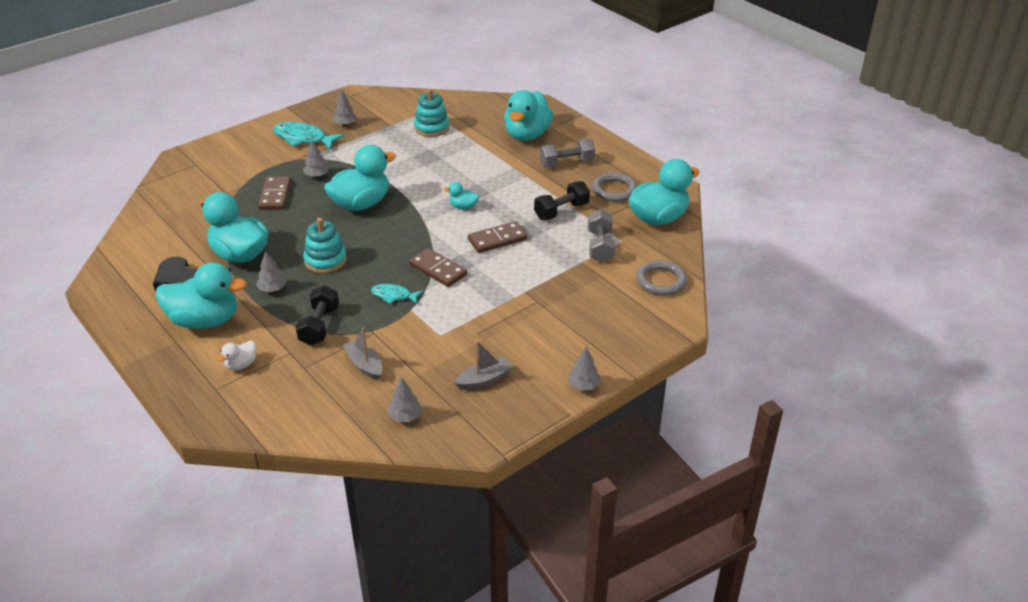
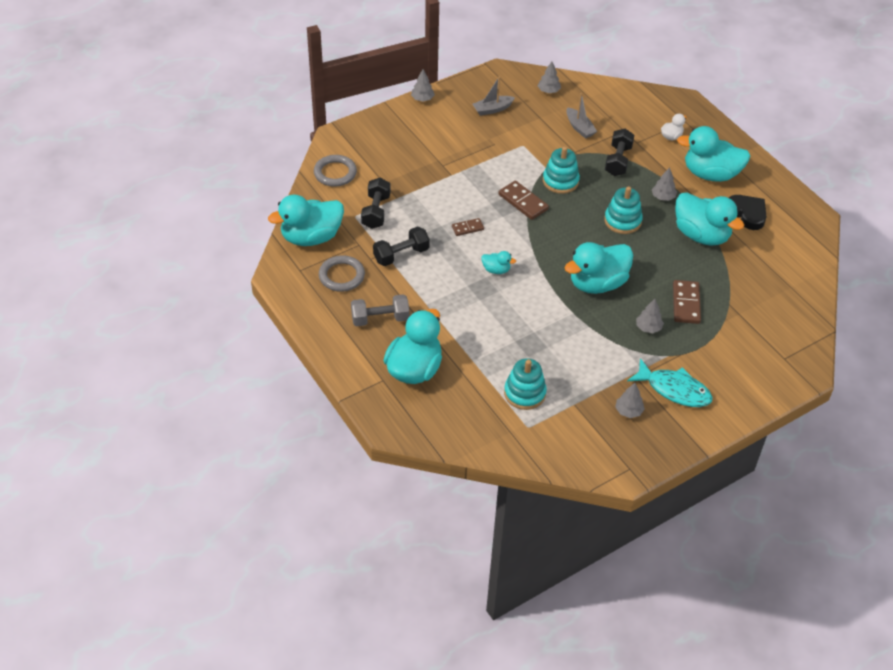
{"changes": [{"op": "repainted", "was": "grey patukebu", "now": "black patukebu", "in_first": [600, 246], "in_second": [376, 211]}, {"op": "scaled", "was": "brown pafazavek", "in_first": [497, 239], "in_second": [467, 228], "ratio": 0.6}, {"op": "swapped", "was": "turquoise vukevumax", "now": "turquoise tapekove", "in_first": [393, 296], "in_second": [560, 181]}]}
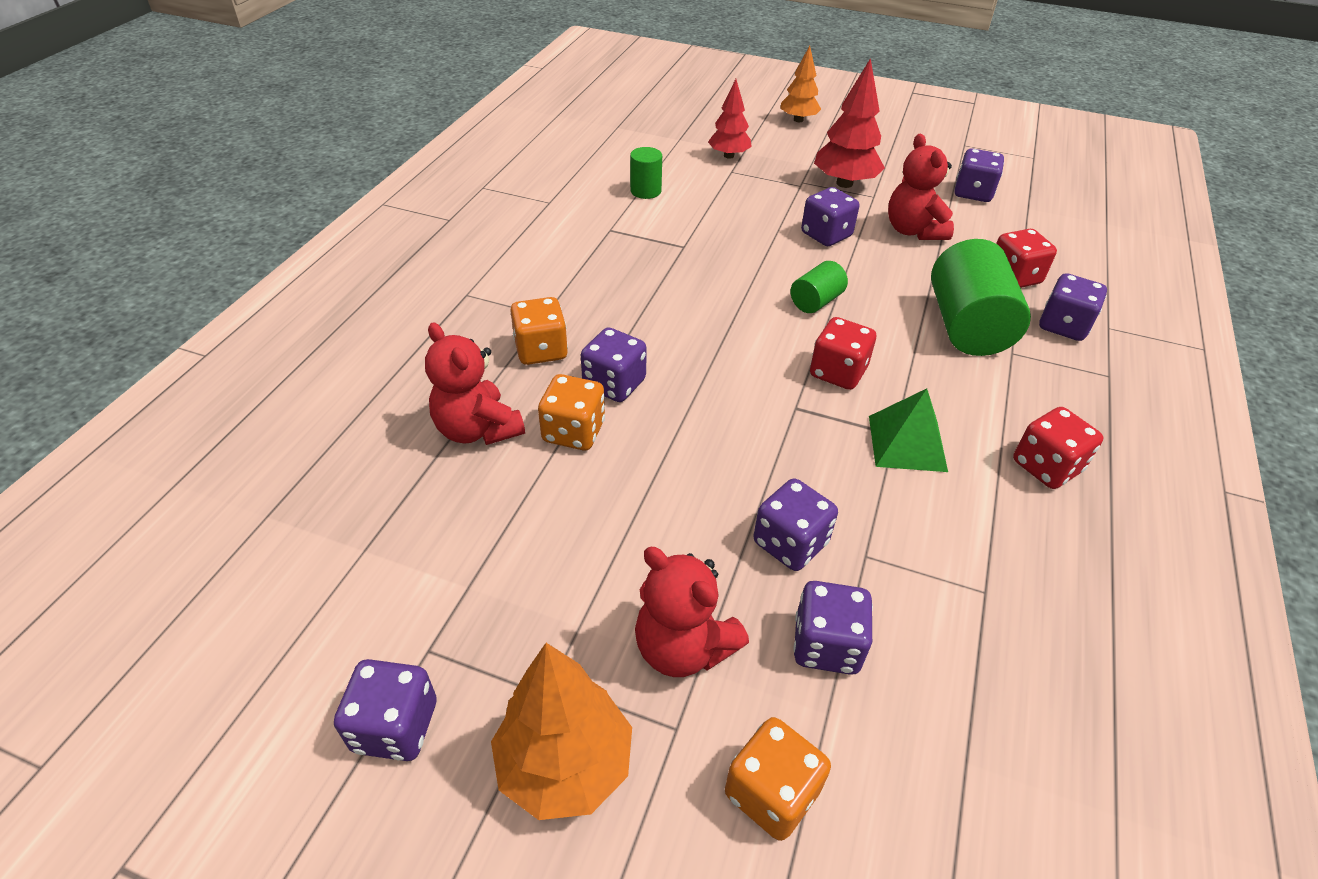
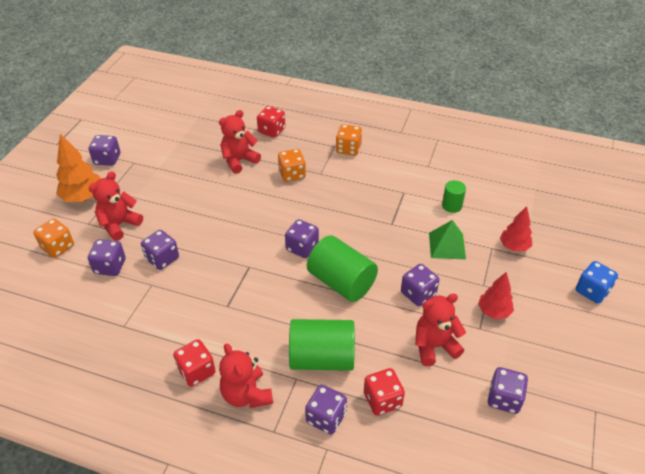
{"changes": [{"op": "new", "now": "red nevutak", "in_second": [246, 394]}, {"op": "shifted", "was": "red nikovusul", "in_first": [838, 372], "in_second": [271, 131]}, {"op": "shifted", "was": "purple nikovusul", "in_first": [614, 384], "in_second": [302, 248]}, {"op": "scaled", "was": "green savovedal", "in_first": [816, 301], "in_second": [341, 282], "ratio": 1.95}, {"op": "shifted", "was": "orange nikovusul", "in_first": [574, 432], "in_second": [348, 149]}, {"op": "shifted", "was": "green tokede", "in_first": [907, 443], "in_second": [447, 245]}, {"op": "scaled", "was": "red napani", "in_first": [844, 183], "in_second": [493, 311], "ratio": 0.66}, {"op": "swapped", "was": "orange napani", "now": "blue nikovusul", "in_first": [798, 120], "in_second": [592, 291]}]}
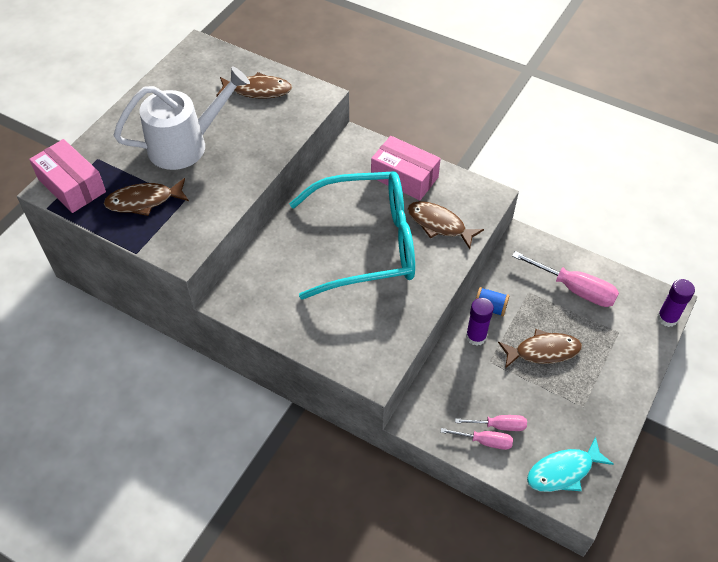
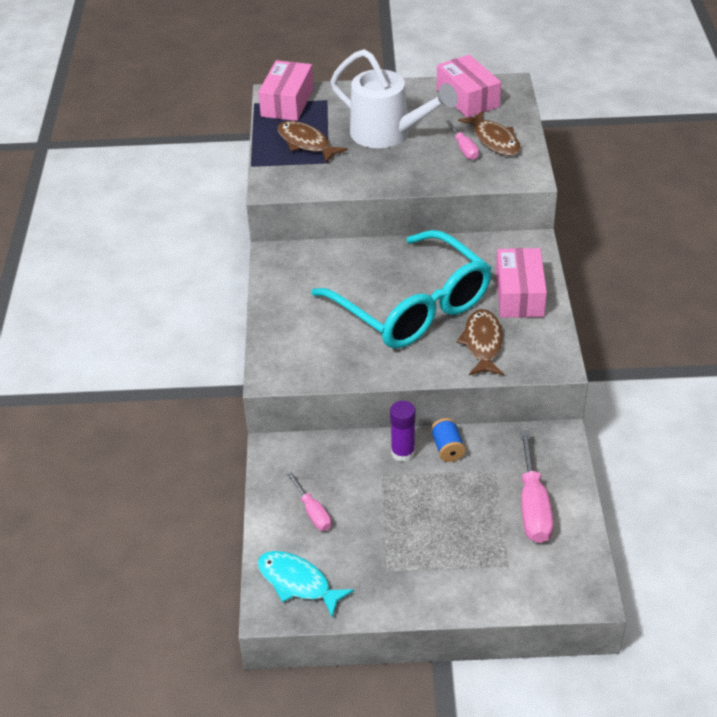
{"changes": [{"op": "new", "now": "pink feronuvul", "in_second": [467, 98]}, {"op": "shifted", "was": "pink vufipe", "in_first": [484, 441], "in_second": [464, 148]}, {"op": "gone", "was": "brown vukevumax", "in_first": [543, 351]}, {"op": "gone", "was": "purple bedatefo", "in_first": [667, 318]}]}
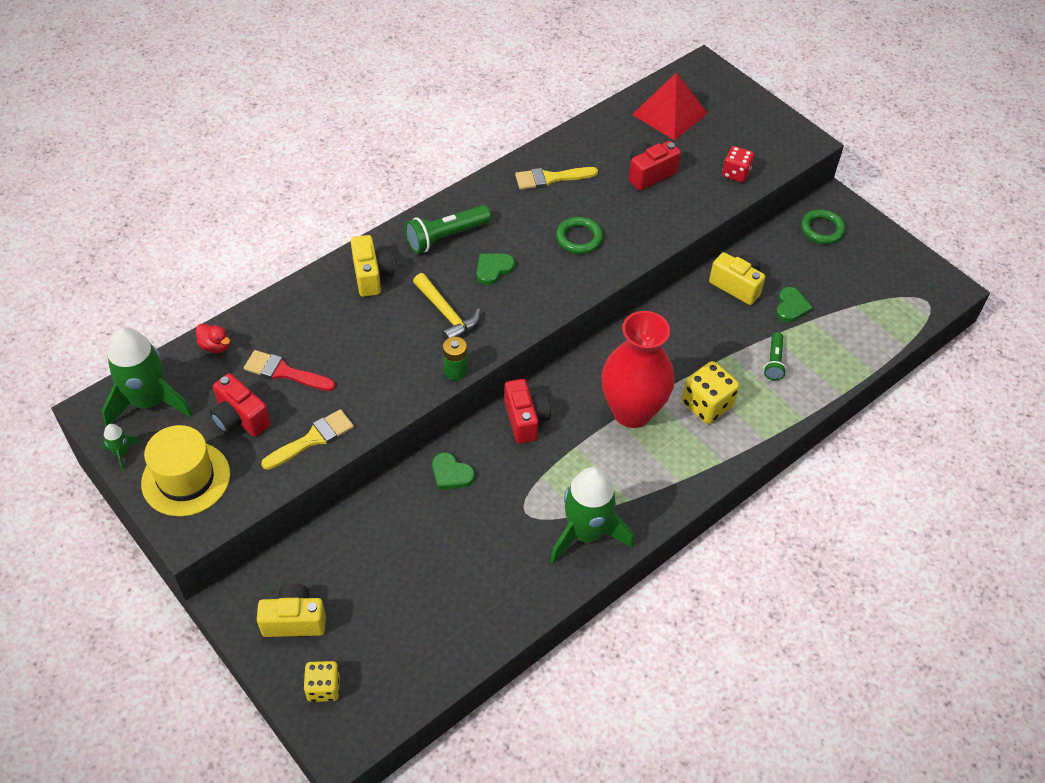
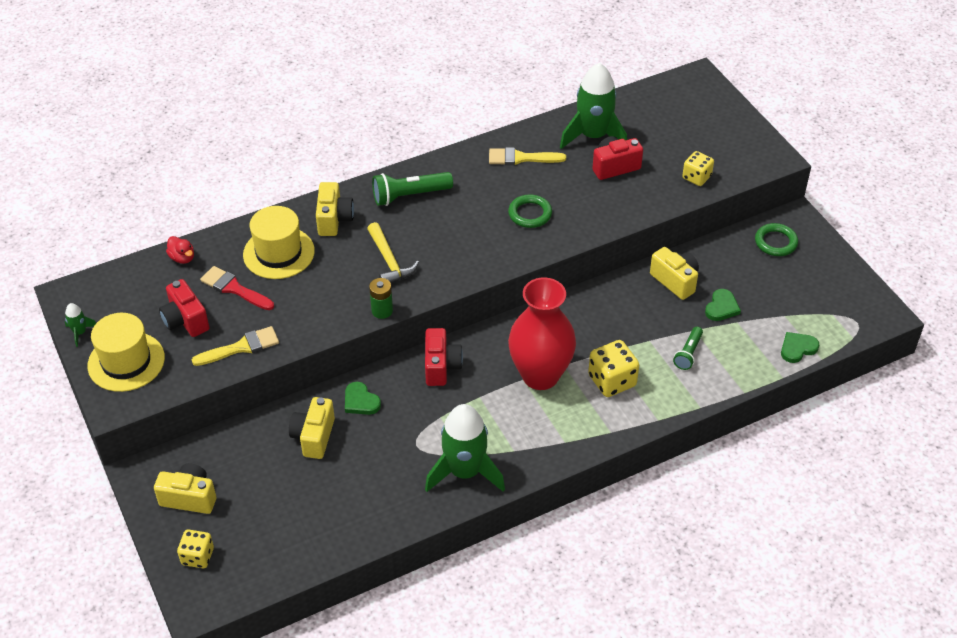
{"changes": [{"op": "new", "now": "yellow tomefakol", "in_second": [279, 253]}, {"op": "new", "now": "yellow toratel", "in_second": [314, 437]}, {"op": "shifted", "was": "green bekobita", "in_first": [149, 402], "in_second": [593, 136]}, {"op": "repainted", "was": "red nikovusul", "now": "yellow nikovusul", "in_first": [735, 173], "in_second": [696, 177]}, {"op": "shifted", "was": "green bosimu", "in_first": [493, 269], "in_second": [797, 348]}, {"op": "gone", "was": "red tokede", "in_first": [669, 113]}]}
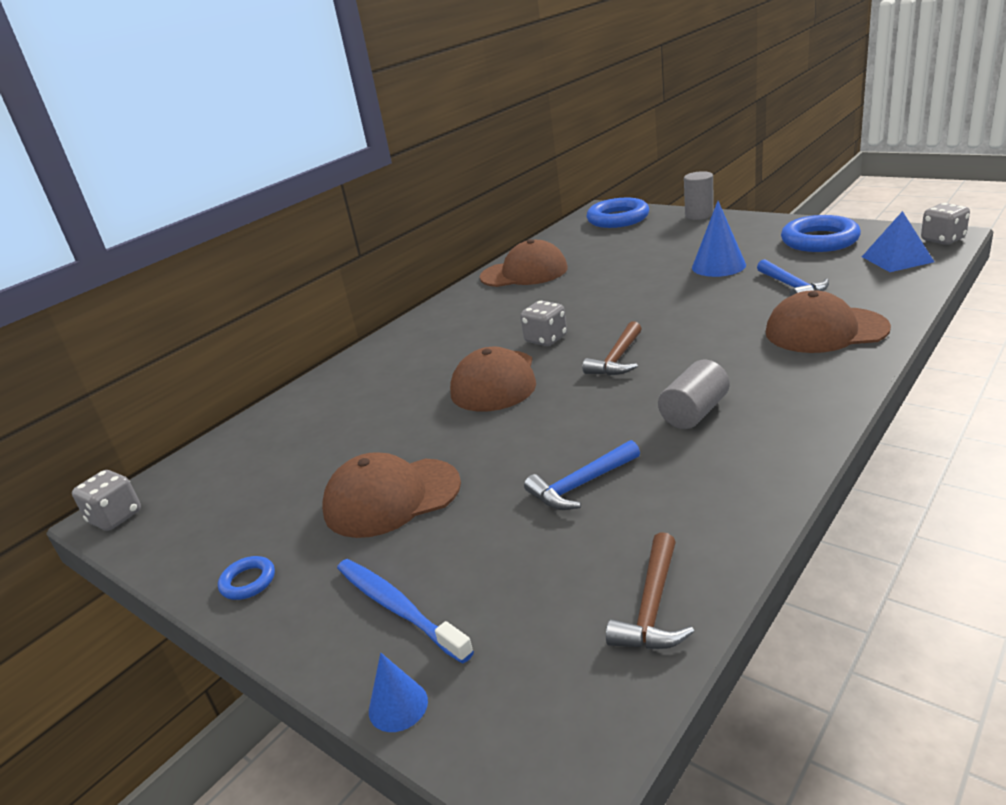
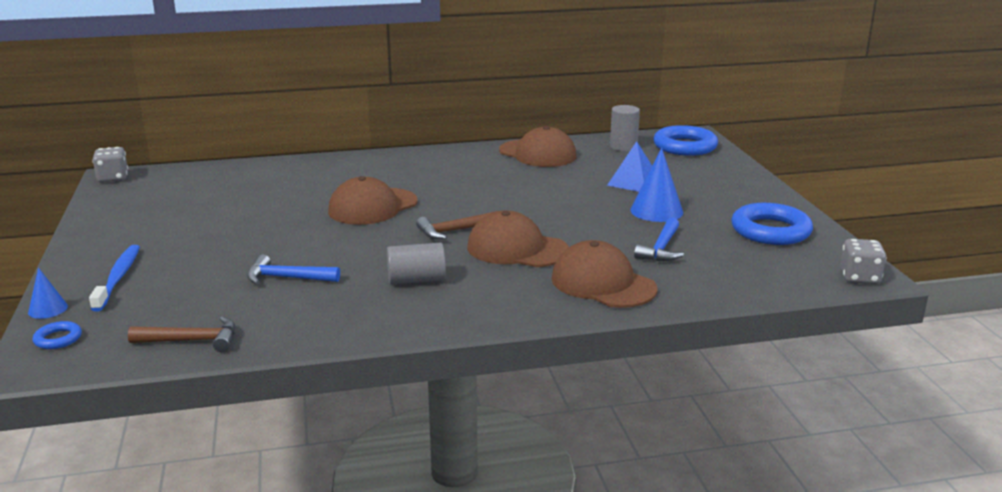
{"changes": [{"op": "shifted", "was": "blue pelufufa", "in_first": [248, 581], "in_second": [58, 339]}, {"op": "rotated", "was": "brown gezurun", "in_first": [652, 607], "in_second": [192, 341], "clockwise": -150}, {"op": "shifted", "was": "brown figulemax", "in_first": [391, 497], "in_second": [517, 249]}, {"op": "shifted", "was": "blue tokede", "in_first": [897, 259], "in_second": [634, 182]}, {"op": "shifted", "was": "grey savovedal", "in_first": [699, 215], "in_second": [623, 147]}, {"op": "gone", "was": "grey nikovusul", "in_first": [546, 339]}]}
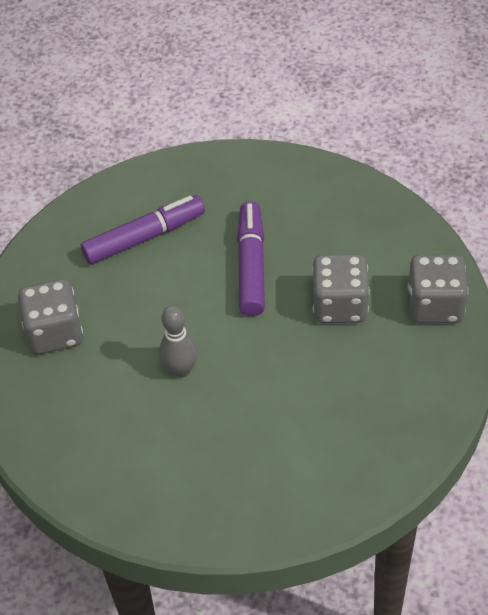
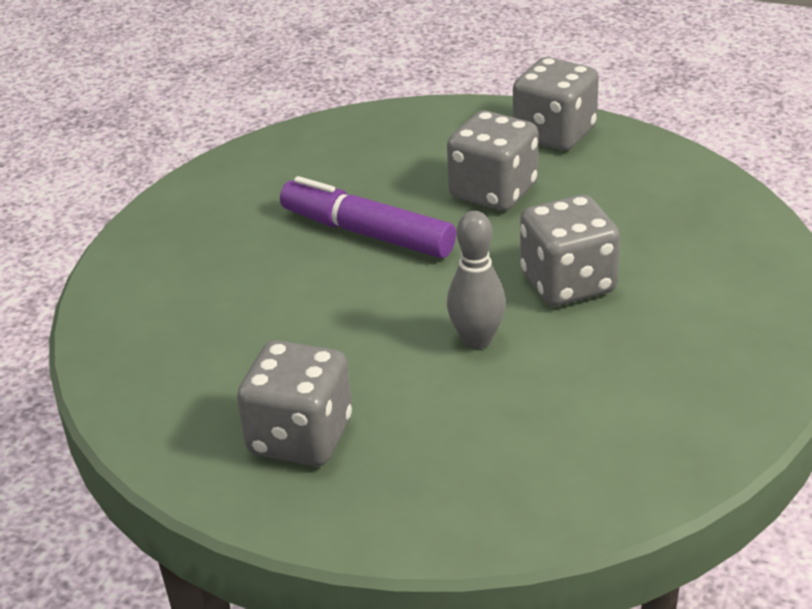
{"changes": [{"op": "new", "now": "grey nikovusul", "in_second": [568, 283]}, {"op": "gone", "was": "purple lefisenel", "in_first": [144, 237]}]}
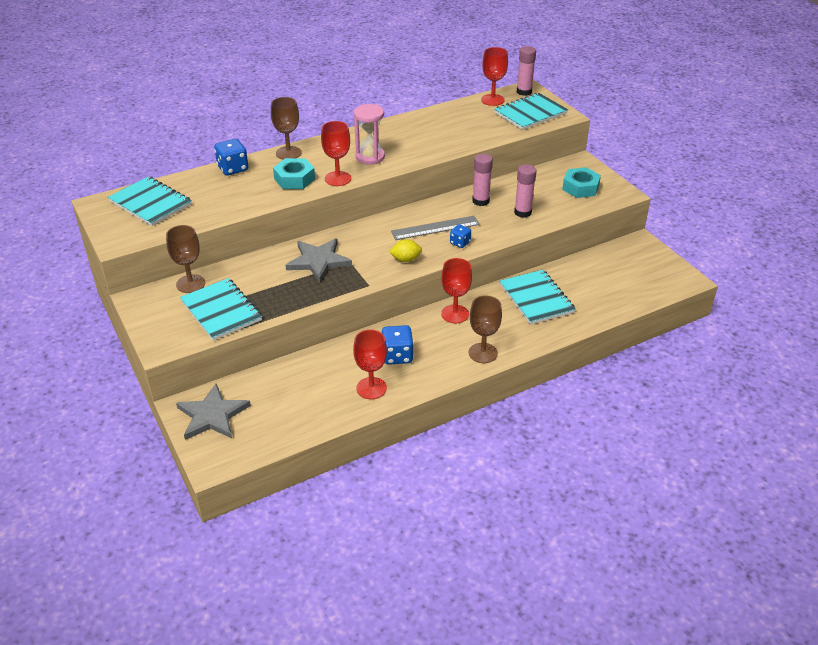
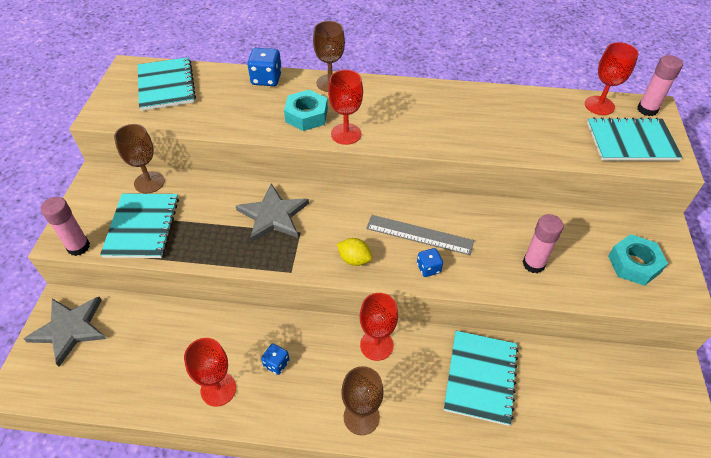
{"changes": [{"op": "shifted", "was": "pink bedatefo", "in_first": [480, 201], "in_second": [78, 247]}, {"op": "scaled", "was": "blue nikovusul", "in_first": [397, 356], "in_second": [276, 364], "ratio": 0.61}, {"op": "gone", "was": "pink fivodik", "in_first": [370, 157]}]}
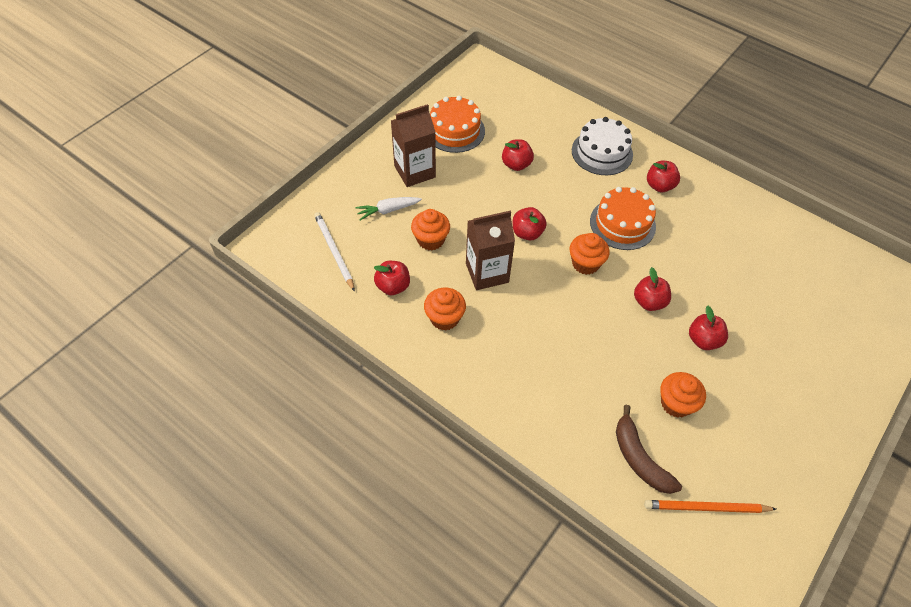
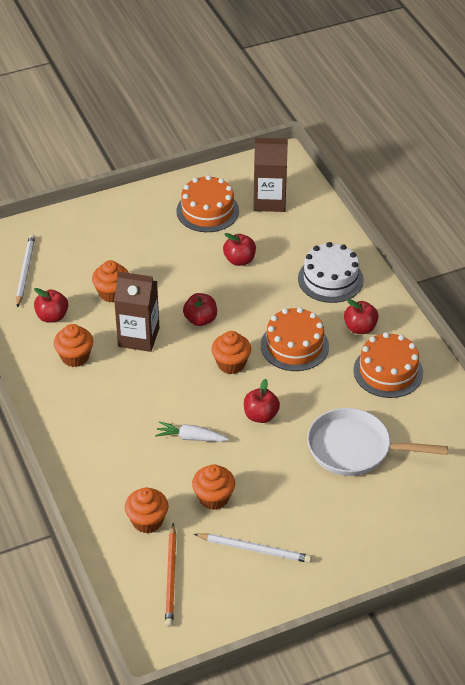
{"changes": [{"op": "swapped", "was": "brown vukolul", "now": "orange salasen", "in_first": [639, 458], "in_second": [147, 521]}, {"op": "shifted", "was": "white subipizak", "in_first": [388, 210], "in_second": [190, 437]}, {"op": "rotated", "was": "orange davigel", "in_first": [706, 508], "in_second": [171, 577], "clockwise": -120}, {"op": "new", "now": "white davigel", "in_second": [254, 549]}, {"op": "shifted", "was": "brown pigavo", "in_first": [415, 172], "in_second": [269, 201]}, {"op": "new", "now": "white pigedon", "in_second": [355, 448]}, {"op": "new", "now": "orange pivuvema", "in_second": [388, 371]}, {"op": "gone", "was": "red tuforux", "in_first": [703, 340]}]}
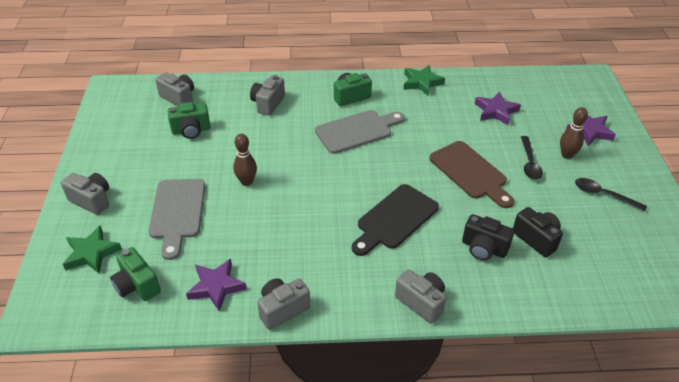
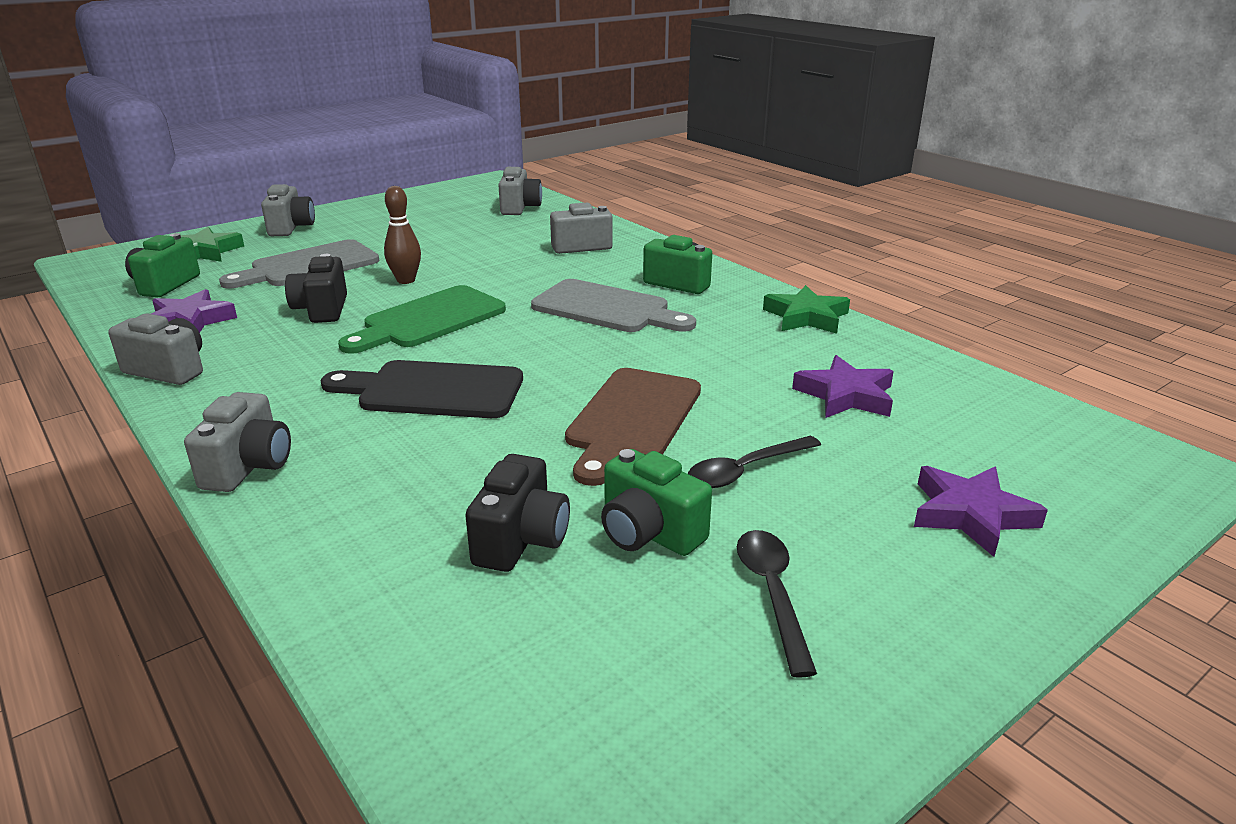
{"changes": [{"op": "shifted", "was": "black toratel", "in_first": [483, 248], "in_second": [322, 310]}, {"op": "new", "now": "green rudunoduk", "in_second": [429, 320]}, {"op": "shifted", "was": "green toratel", "in_first": [191, 130], "in_second": [649, 533]}, {"op": "gone", "was": "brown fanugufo", "in_first": [567, 155]}]}
